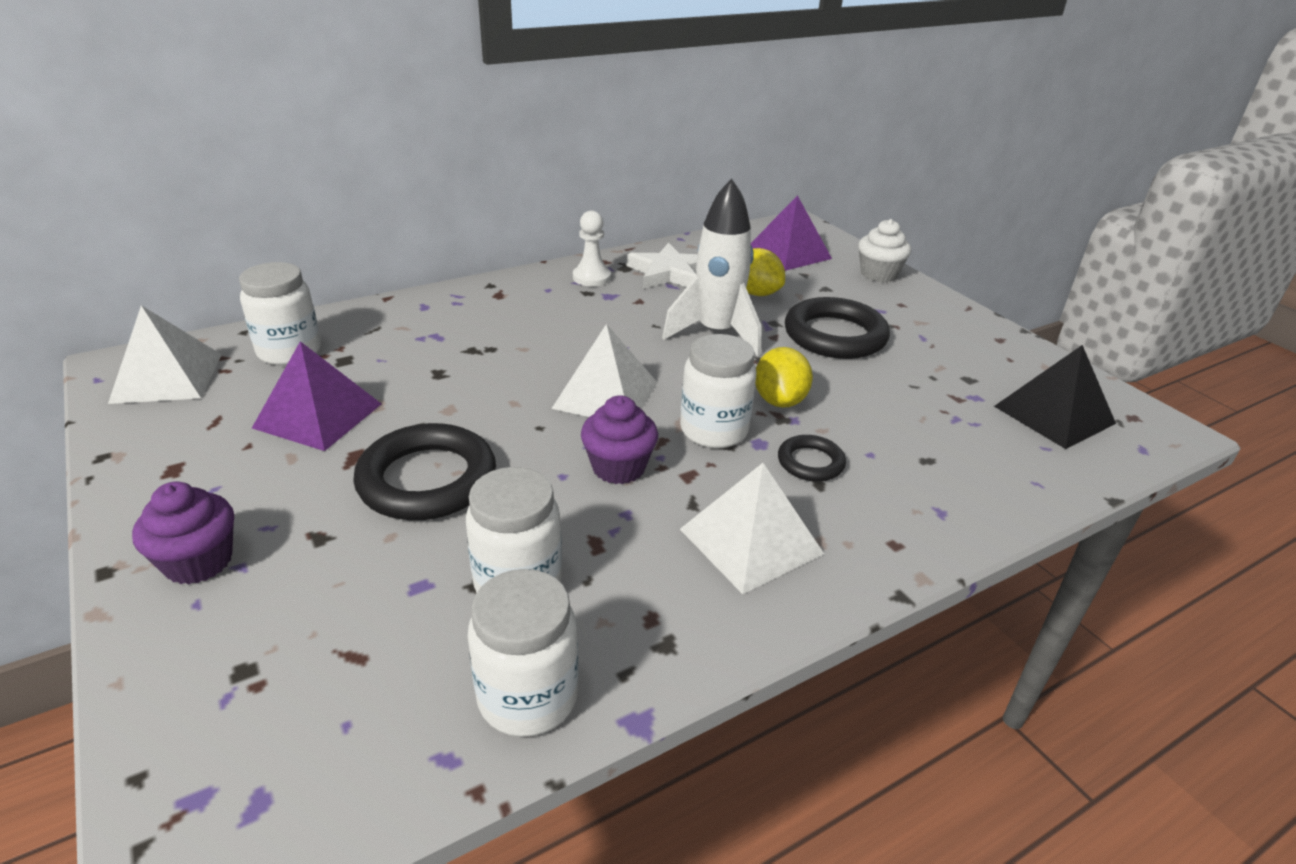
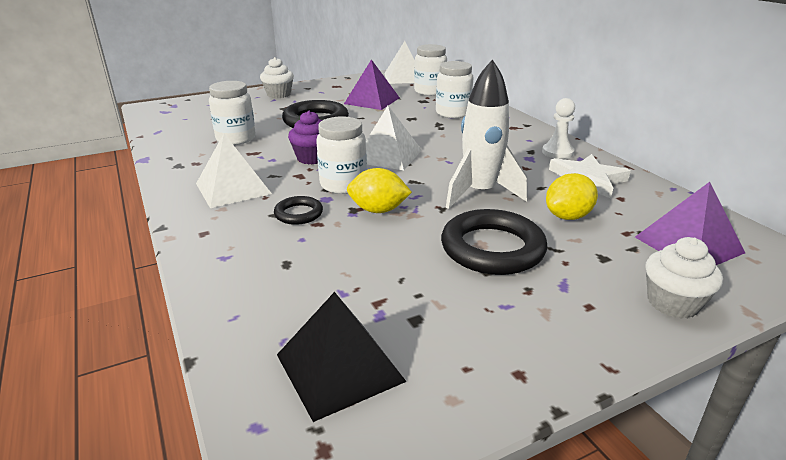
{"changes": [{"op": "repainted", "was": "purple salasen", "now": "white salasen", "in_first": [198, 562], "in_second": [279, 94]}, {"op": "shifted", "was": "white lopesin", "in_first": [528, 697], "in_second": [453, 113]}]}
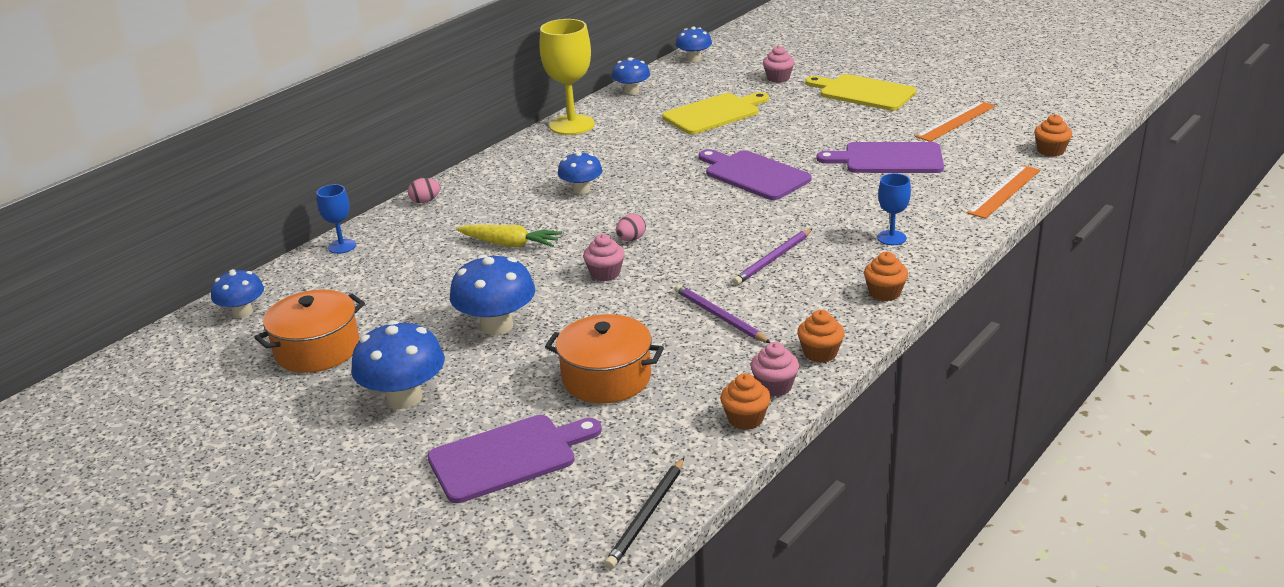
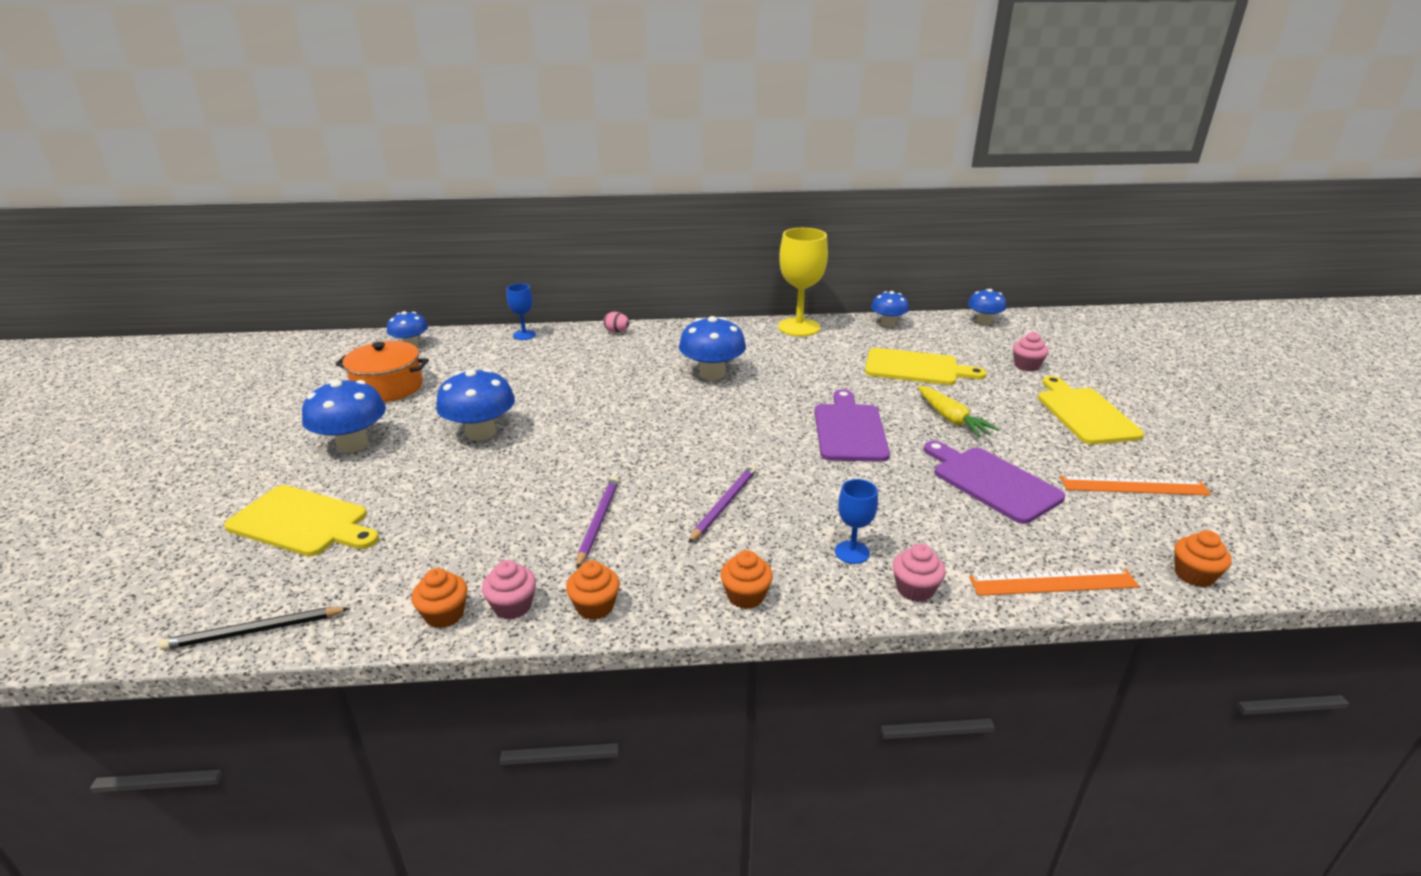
{"changes": [{"op": "repainted", "was": "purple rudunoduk", "now": "yellow rudunoduk", "in_first": [508, 457], "in_second": [303, 522]}, {"op": "scaled", "was": "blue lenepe", "in_first": [581, 190], "in_second": [712, 374], "ratio": 1.59}, {"op": "rotated", "was": "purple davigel", "in_first": [773, 259], "in_second": [724, 504], "clockwise": 120}, {"op": "shifted", "was": "pink salasen", "in_first": [605, 273], "in_second": [915, 589]}, {"op": "shifted", "was": "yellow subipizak", "in_first": [510, 244], "in_second": [951, 419]}, {"op": "gone", "was": "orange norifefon", "in_first": [606, 378]}, {"op": "gone", "was": "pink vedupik", "in_first": [631, 239]}]}
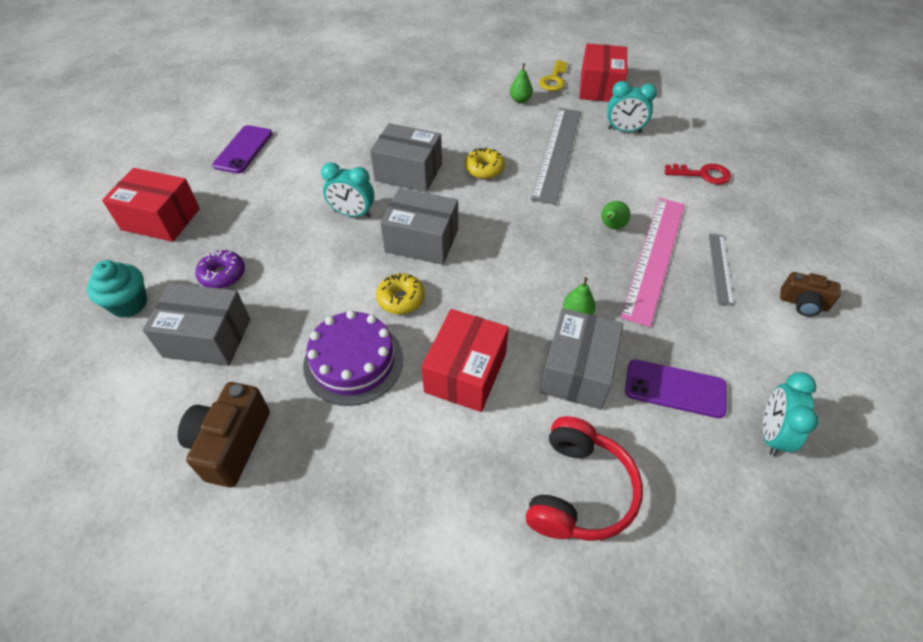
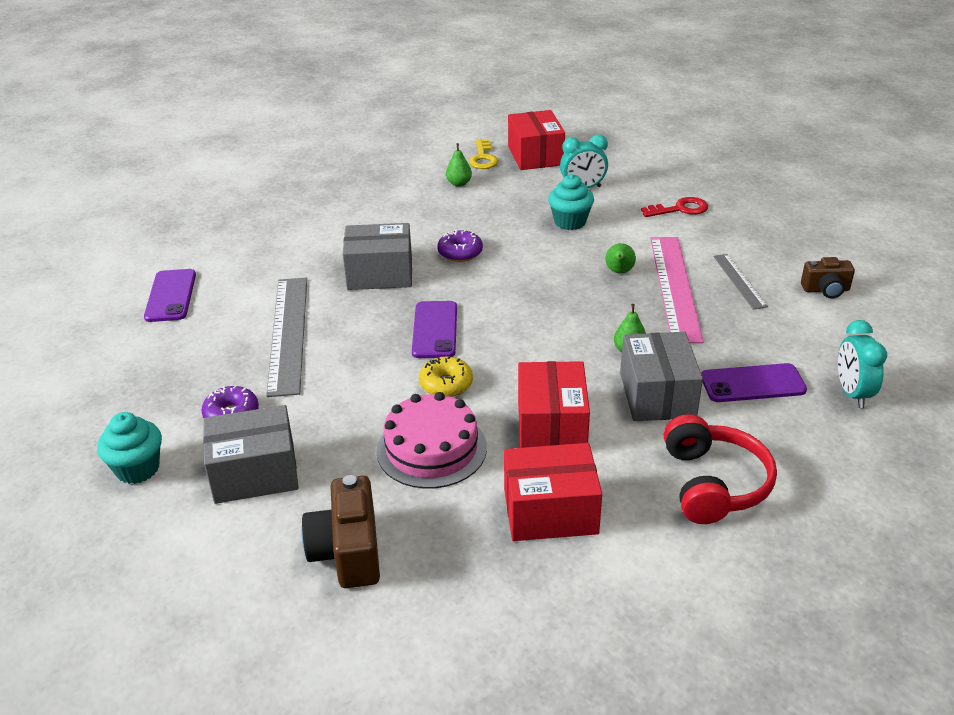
{"changes": [{"op": "shifted", "was": "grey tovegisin", "in_first": [557, 153], "in_second": [288, 333]}, {"op": "repainted", "was": "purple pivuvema", "now": "pink pivuvema", "in_first": [353, 362], "in_second": [431, 449]}, {"op": "swapped", "was": "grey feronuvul", "now": "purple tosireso", "in_first": [422, 241], "in_second": [434, 330]}, {"op": "repainted", "was": "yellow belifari", "now": "purple belifari", "in_first": [484, 169], "in_second": [460, 253]}, {"op": "shifted", "was": "red feronuvul", "in_first": [161, 219], "in_second": [550, 511]}, {"op": "new", "now": "turquoise salasen", "in_second": [570, 222]}, {"op": "gone", "was": "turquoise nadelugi", "in_first": [352, 214]}]}
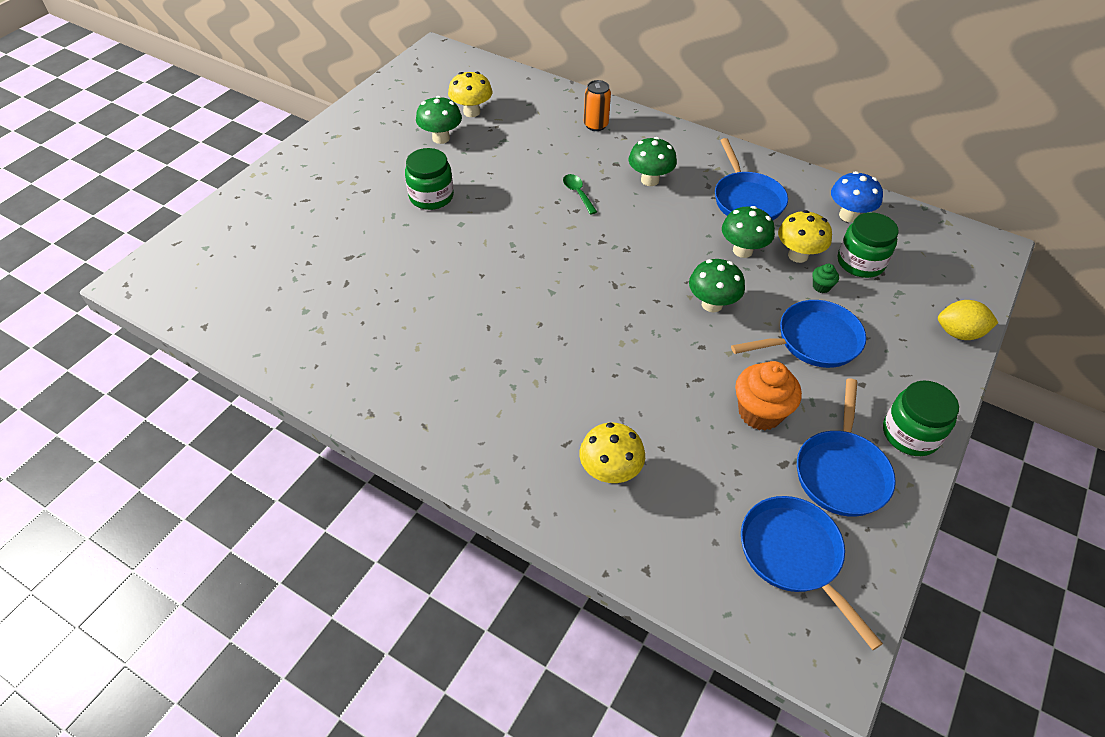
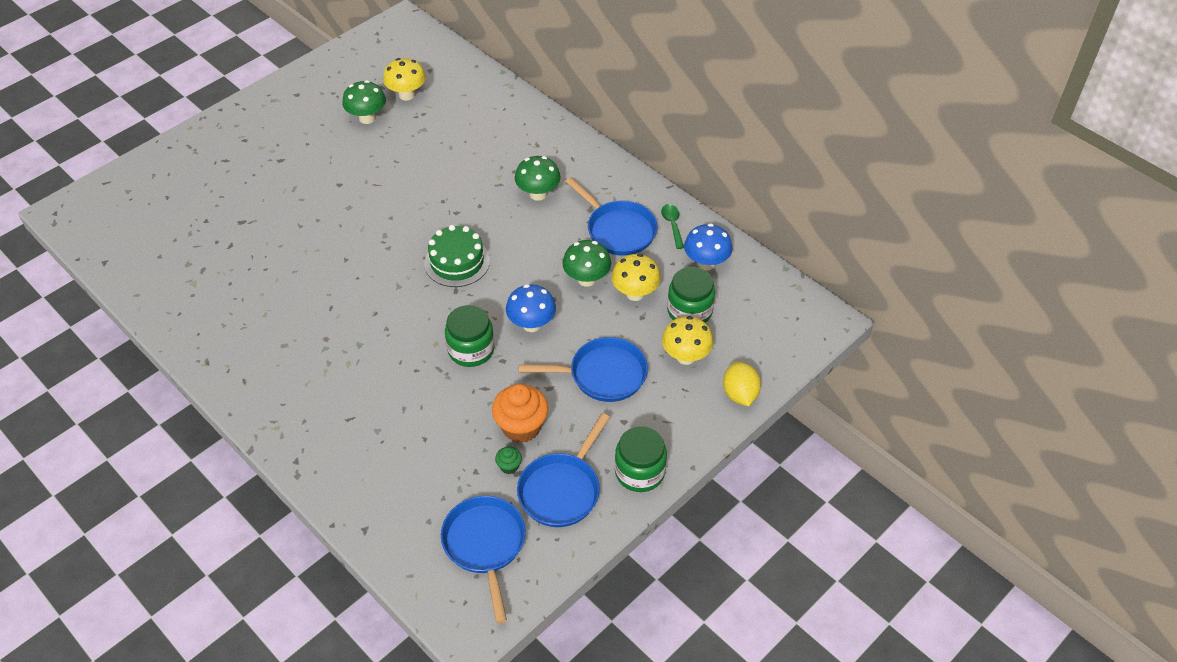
{"changes": [{"op": "new", "now": "green pivuvema", "in_second": [457, 262]}, {"op": "shifted", "was": "green lopesin", "in_first": [431, 196], "in_second": [471, 350]}, {"op": "shifted", "was": "green salasen", "in_first": [821, 286], "in_second": [509, 466]}, {"op": "repainted", "was": "green lenepe", "now": "blue lenepe", "in_first": [712, 304], "in_second": [531, 324]}, {"op": "rotated", "was": "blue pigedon", "in_first": [746, 200], "in_second": [618, 230], "clockwise": -45}, {"op": "shifted", "was": "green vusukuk", "in_first": [578, 193], "in_second": [672, 225]}, {"op": "shifted", "was": "yellow lenepe", "in_first": [610, 472], "in_second": [685, 356]}, {"op": "rotated", "was": "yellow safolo", "in_first": [959, 333], "in_second": [740, 394], "clockwise": 60}, {"op": "gone", "was": "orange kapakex", "in_first": [595, 125]}]}
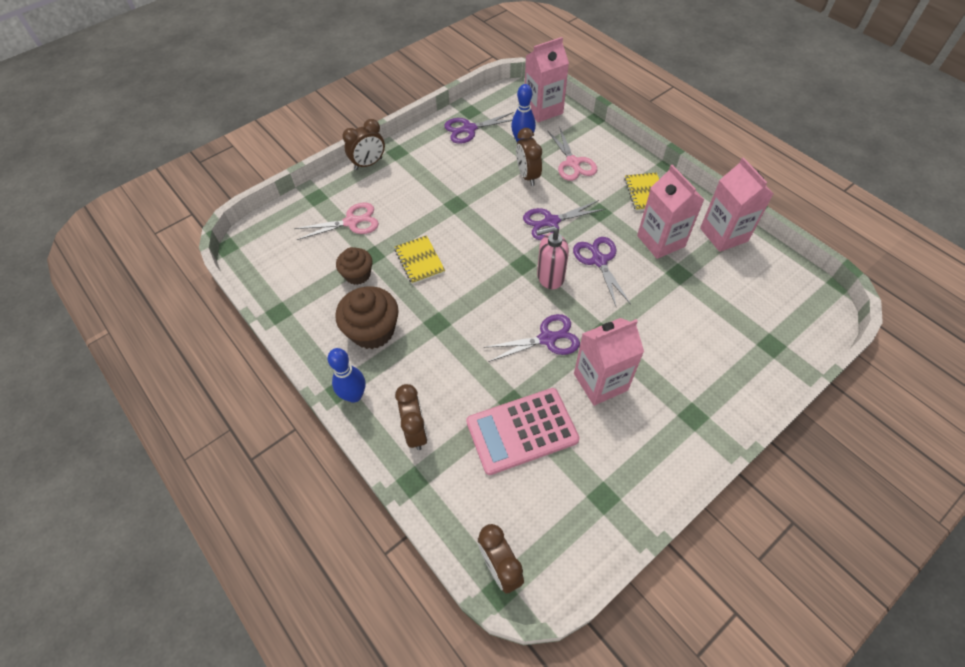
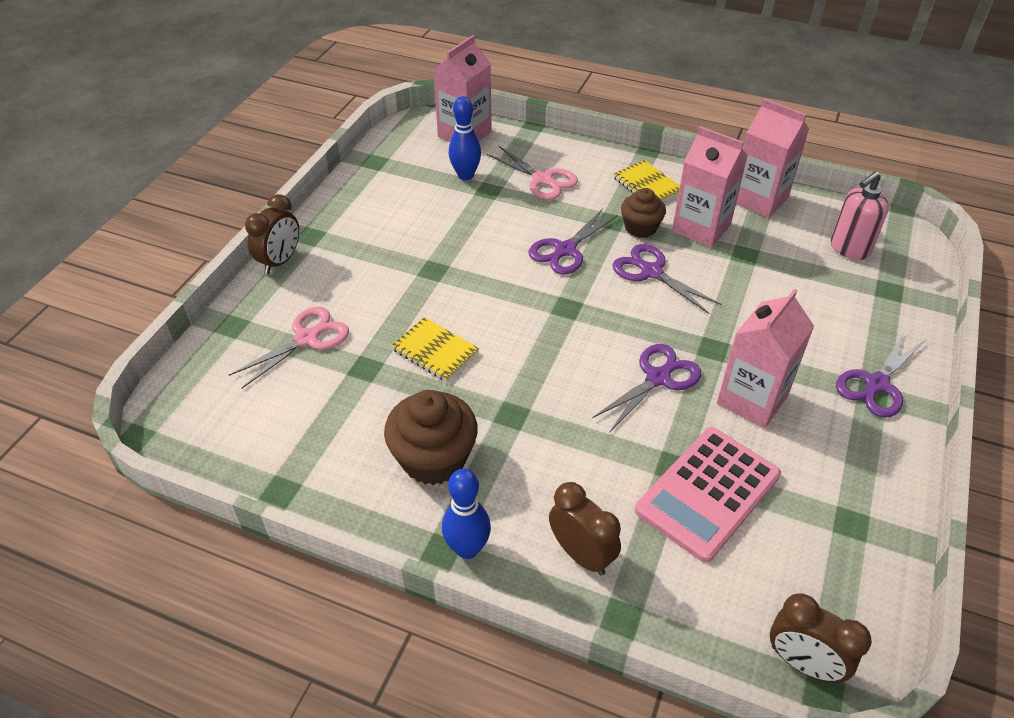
{"changes": [{"op": "shifted", "was": "brown salasen", "in_first": [357, 274], "in_second": [640, 228]}, {"op": "shifted", "was": "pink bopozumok", "in_first": [550, 277], "in_second": [849, 248]}, {"op": "shifted", "was": "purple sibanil", "in_first": [469, 129], "in_second": [876, 384]}, {"op": "gone", "was": "brown nadelugi", "in_first": [527, 176]}]}
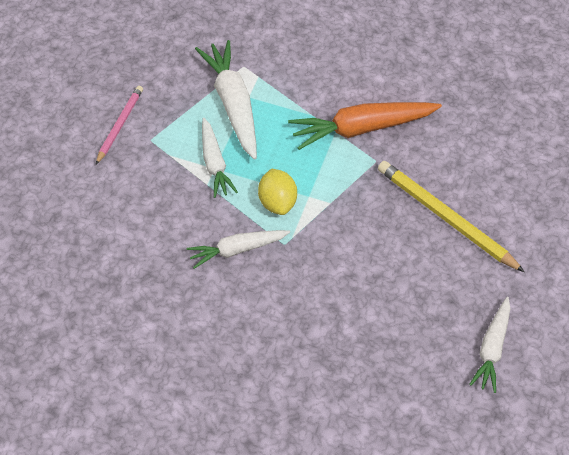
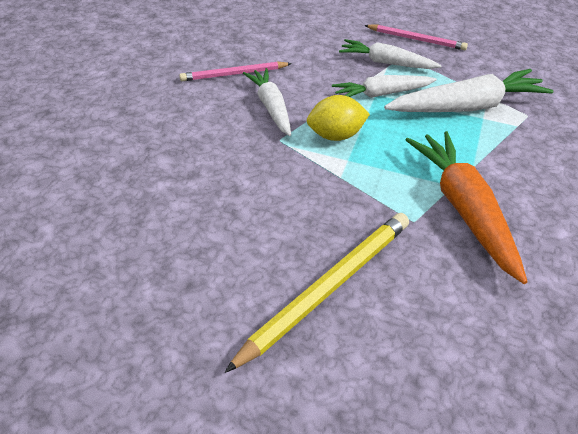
{"changes": [{"op": "new", "now": "pink davigel", "in_second": [234, 74]}, {"op": "shifted", "was": "white subipizak", "in_first": [492, 349], "in_second": [386, 63]}]}
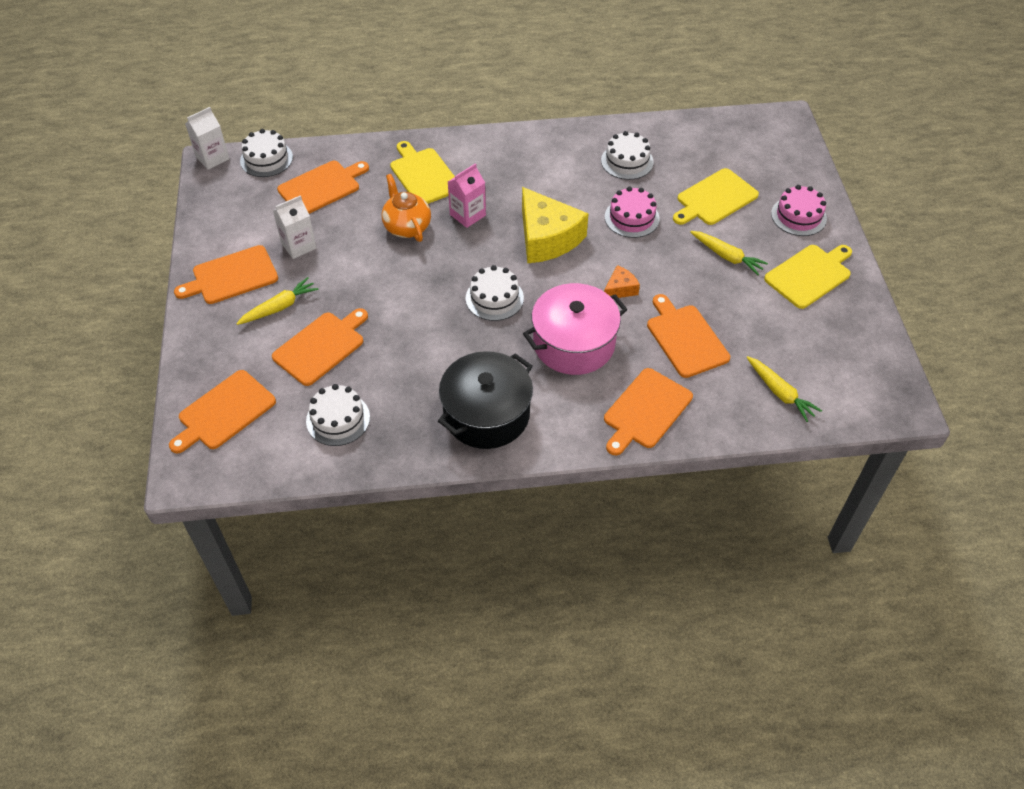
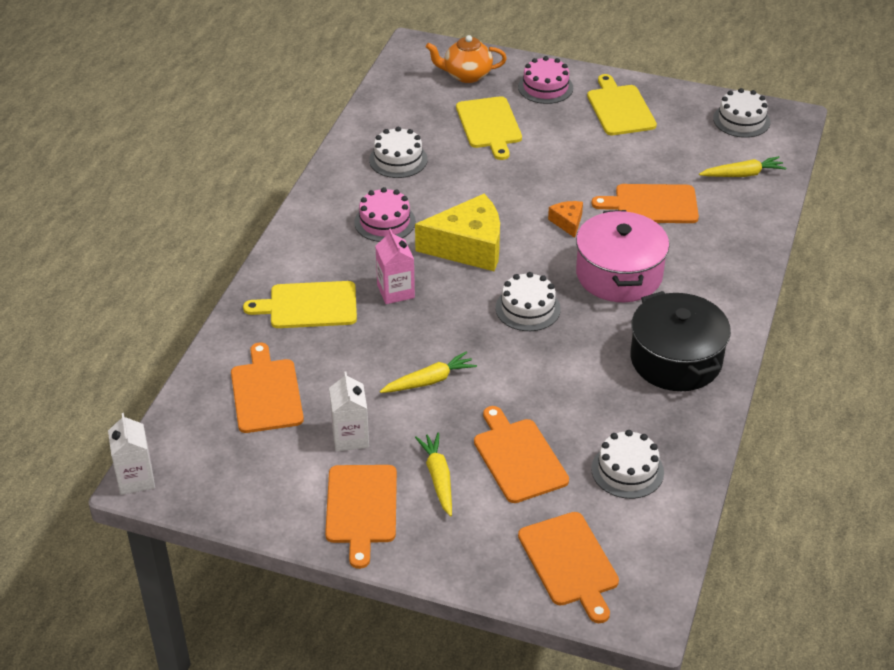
{"changes": [{"op": "shifted", "was": "pink pivuvema", "in_first": [631, 218], "in_second": [385, 222]}, {"op": "shifted", "was": "yellow subipizak", "in_first": [727, 256], "in_second": [429, 381]}, {"op": "shifted", "was": "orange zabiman", "in_first": [407, 227], "in_second": [466, 75]}, {"op": "shifted", "was": "white pivuvema", "in_first": [266, 159], "in_second": [741, 120]}, {"op": "gone", "was": "orange rudunoduk", "in_first": [645, 411]}]}
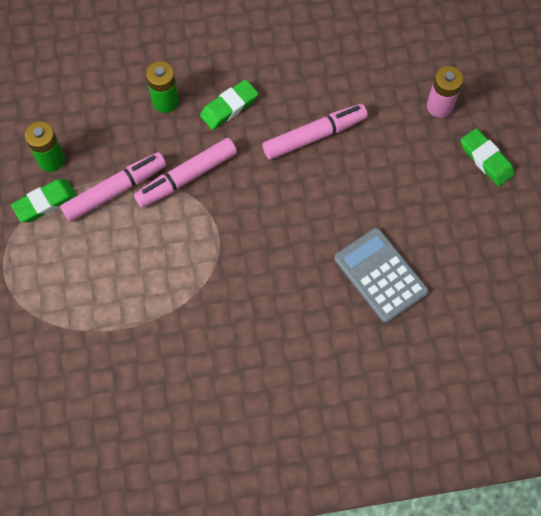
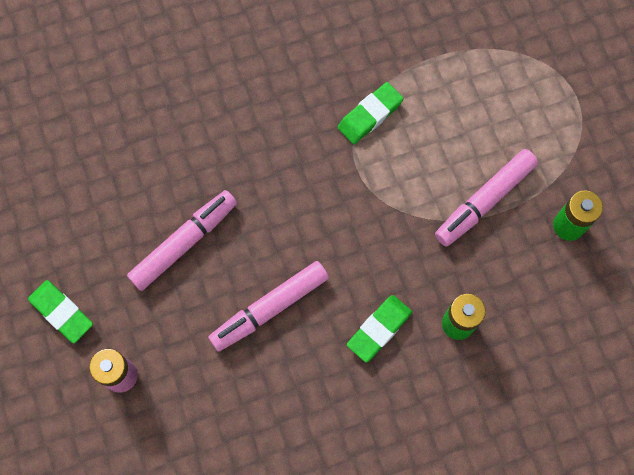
{"changes": [{"op": "shifted", "was": "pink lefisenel", "in_first": [186, 177], "in_second": [184, 243]}, {"op": "shifted", "was": "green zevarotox", "in_first": [45, 202], "in_second": [370, 115]}, {"op": "gone", "was": "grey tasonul", "in_first": [380, 275]}]}
